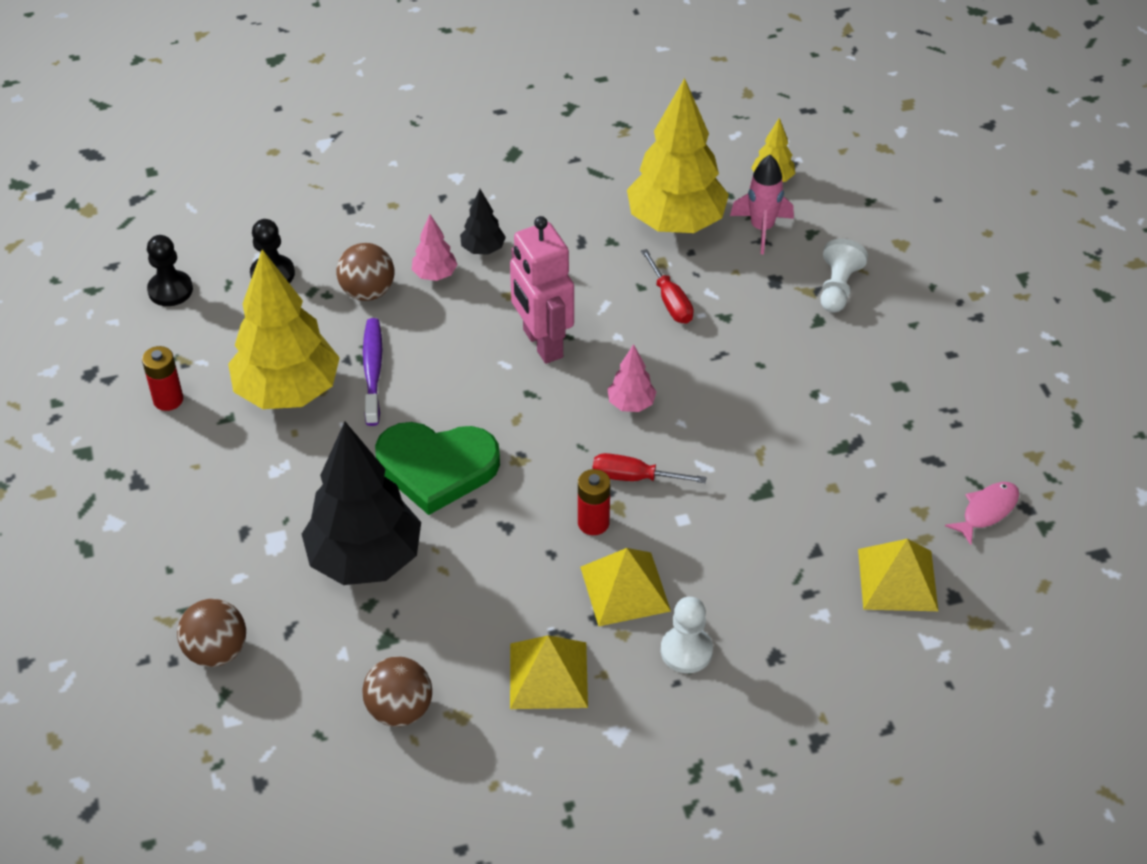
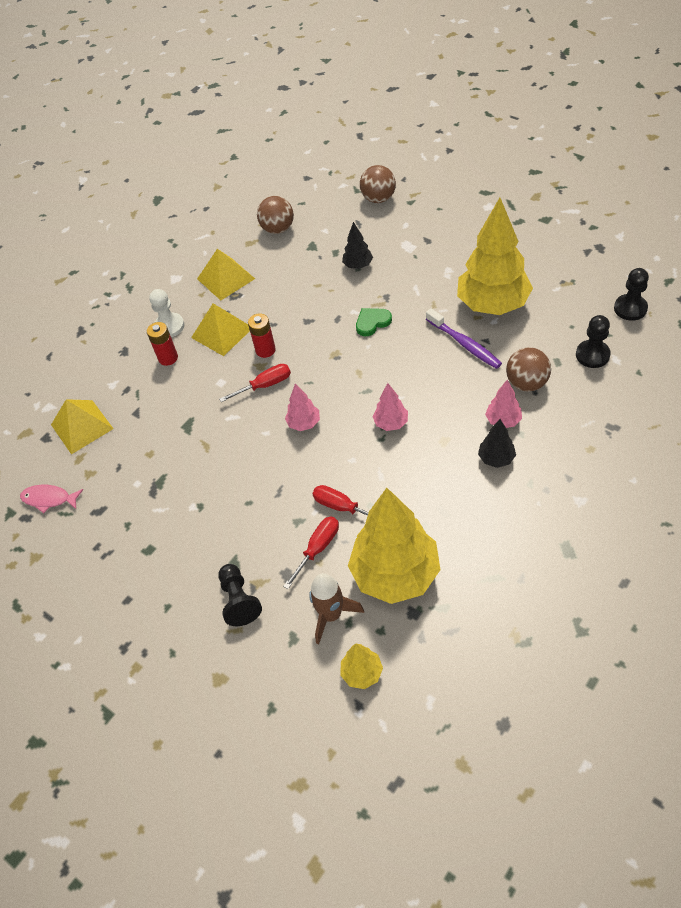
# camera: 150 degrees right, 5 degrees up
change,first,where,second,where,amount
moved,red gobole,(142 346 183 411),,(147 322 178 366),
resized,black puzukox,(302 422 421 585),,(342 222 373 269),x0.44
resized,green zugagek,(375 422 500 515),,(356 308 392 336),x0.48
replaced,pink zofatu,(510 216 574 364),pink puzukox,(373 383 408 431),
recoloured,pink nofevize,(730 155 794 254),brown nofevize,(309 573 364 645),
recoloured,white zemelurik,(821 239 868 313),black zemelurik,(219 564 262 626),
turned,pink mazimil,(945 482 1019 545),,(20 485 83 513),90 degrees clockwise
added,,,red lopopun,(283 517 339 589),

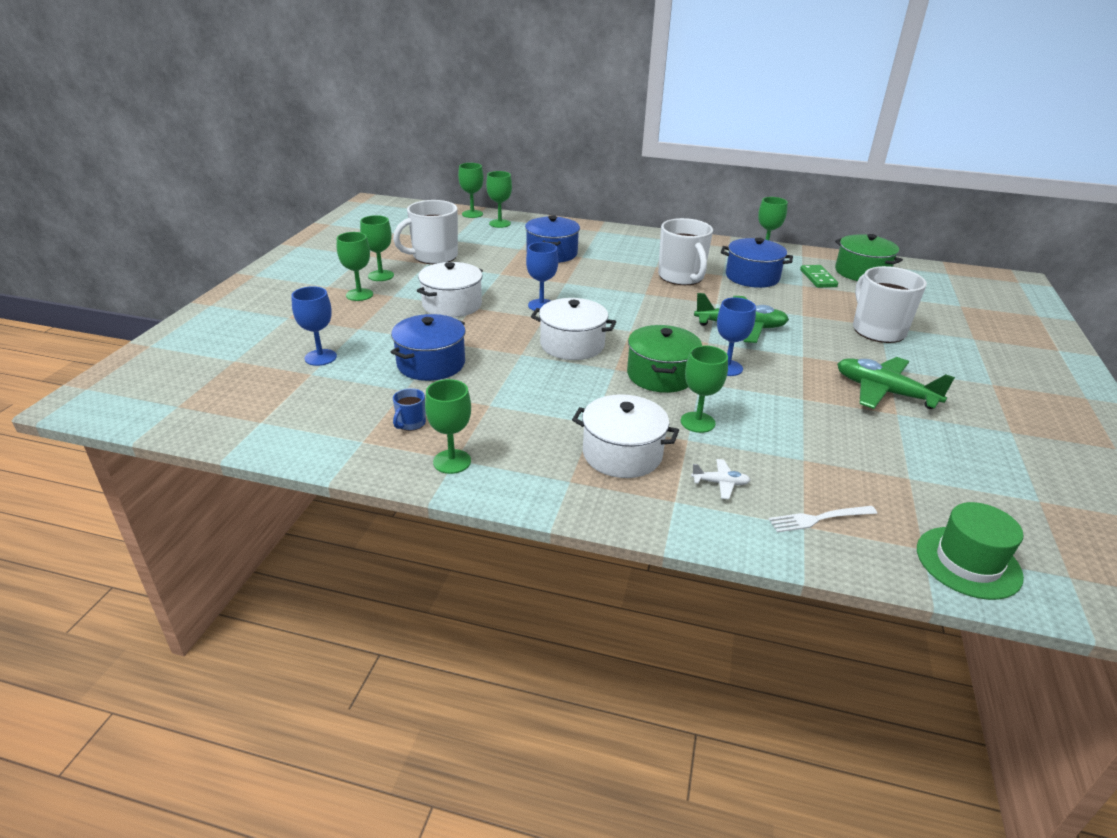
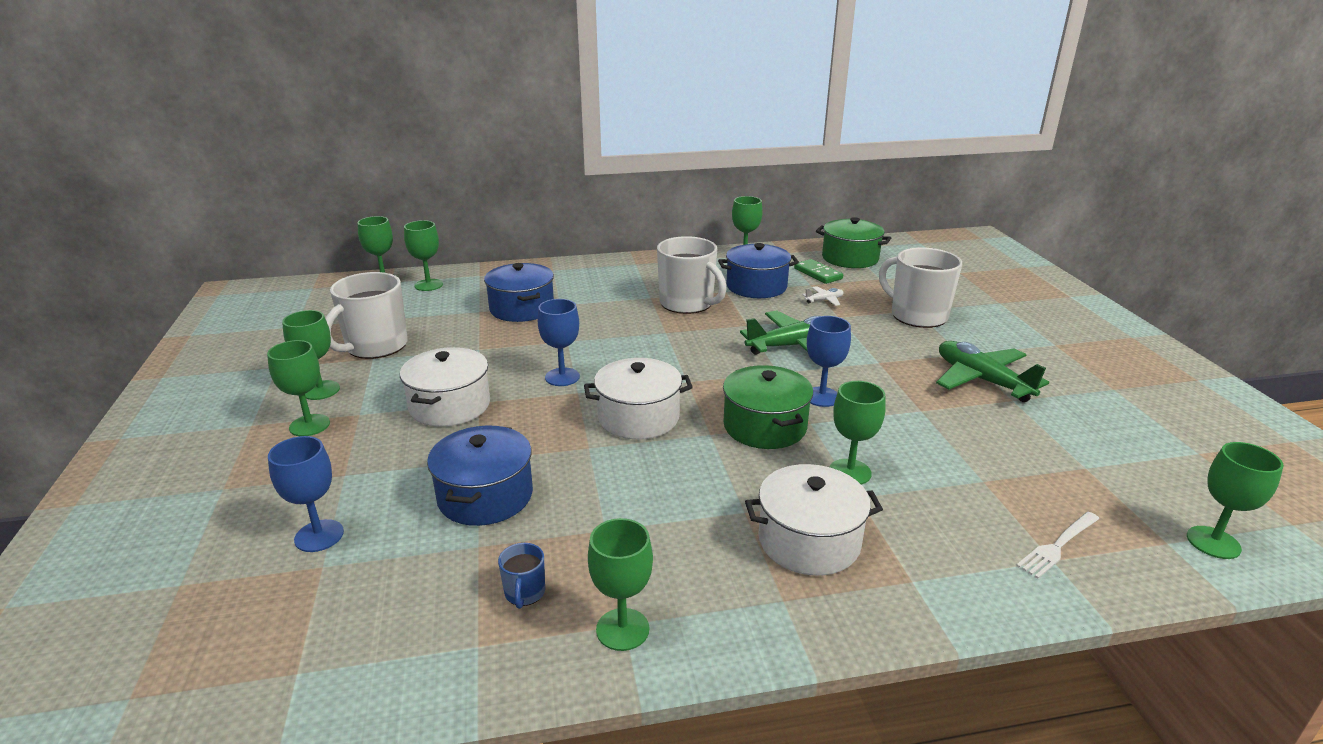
# camera: 25 degrees left, 5 degrees down
change,first,where,second,where,amount
moved,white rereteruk,(691 459 750 499),,(802 286 844 306),
turned,green rereteruk,(837 357 955 409),,(936 341 1049 402),45 degrees clockwise
replaced,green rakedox,(917 502 1024 600),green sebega,(1187 442 1284 559),

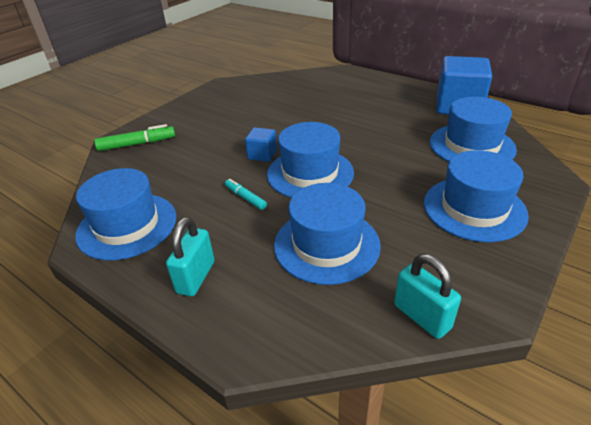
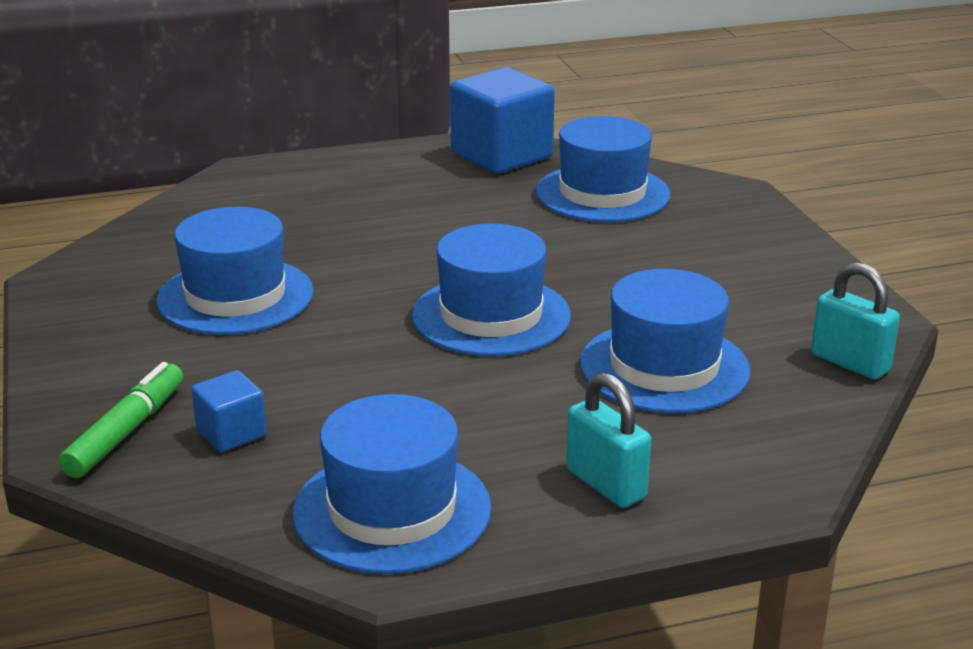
# camera: 55 degrees left, 10 degrees down
change,first,where,second,where,amount
removed,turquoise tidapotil,(225 179 267 210),,,
moved,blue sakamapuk,(245 127 277 162),,(191 370 267 452),
turned,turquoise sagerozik,(394 254 461 339),,(811 262 900 379),45 degrees clockwise
moved,blue rakedox,(424 150 529 242),,(157 207 314 335),

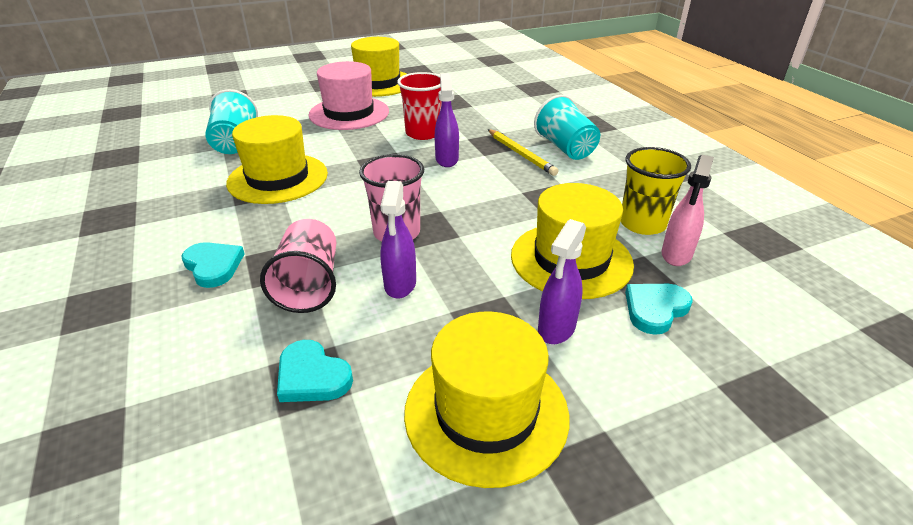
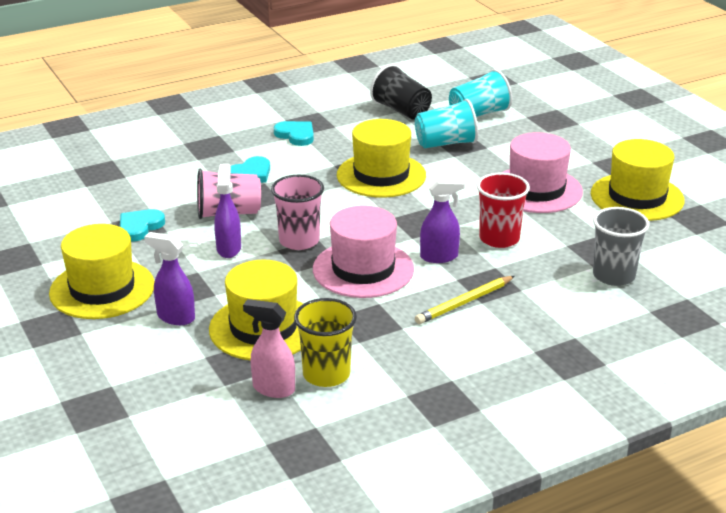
# camera: 85 degrees right, 5 degrees down
change,first,where,second,where,amount
turned,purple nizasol,(380 181 416 299),,(214 164 241 258),90 degrees clockwise
moved,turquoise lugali,(534 95 600 160),,(449 69 512 117),
moved,turquoise zugagek,(625 284 693 335),,(274 121 314 146),
added,,,pink rakedox,(313 205 414 298),
added,,,black lugali,(370 64 432 120),
added,,,grey lugali,(593 207 649 286),

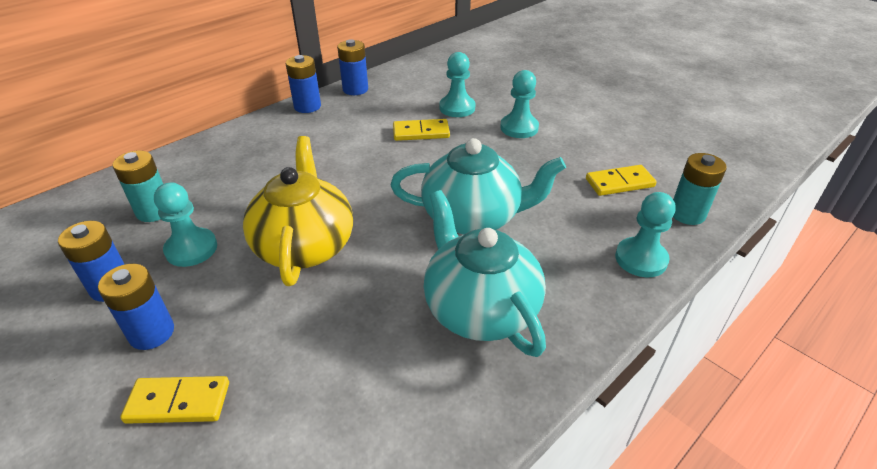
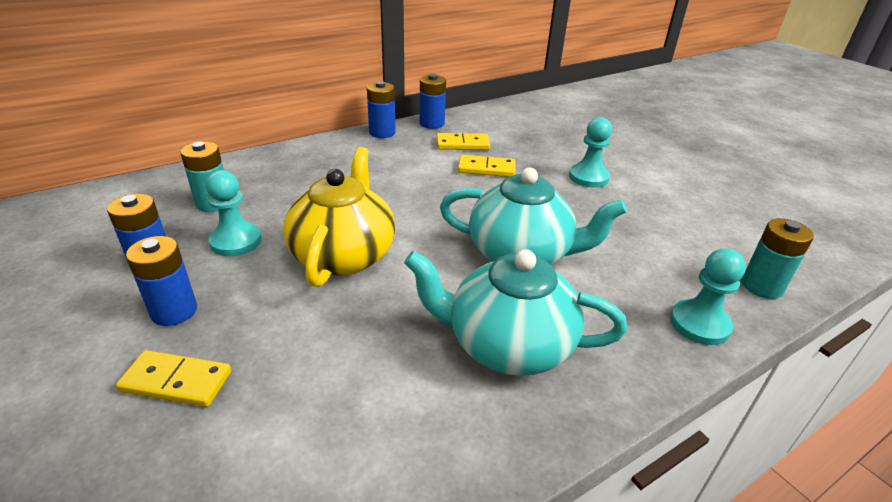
# camera: 10 degrees right, 5 degrees down
change,first,where,second,where,amount
turned,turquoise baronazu,(423 190 546 357),,(404 249 627 376),60 degrees counterclockwise
removed,turquoise zemelurik,(439 52 476 117),,,
moved,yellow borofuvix,(586 165 657 196),,(437 133 490 150),

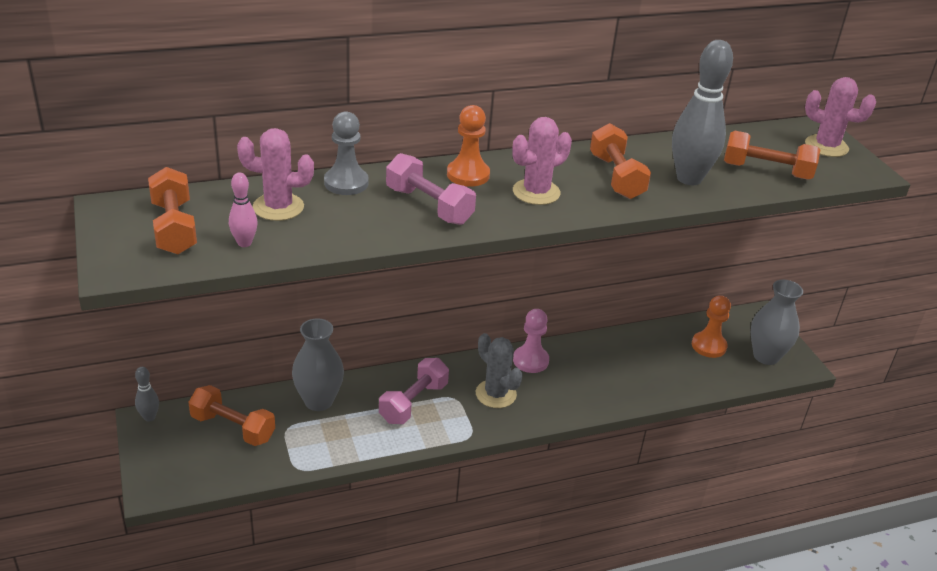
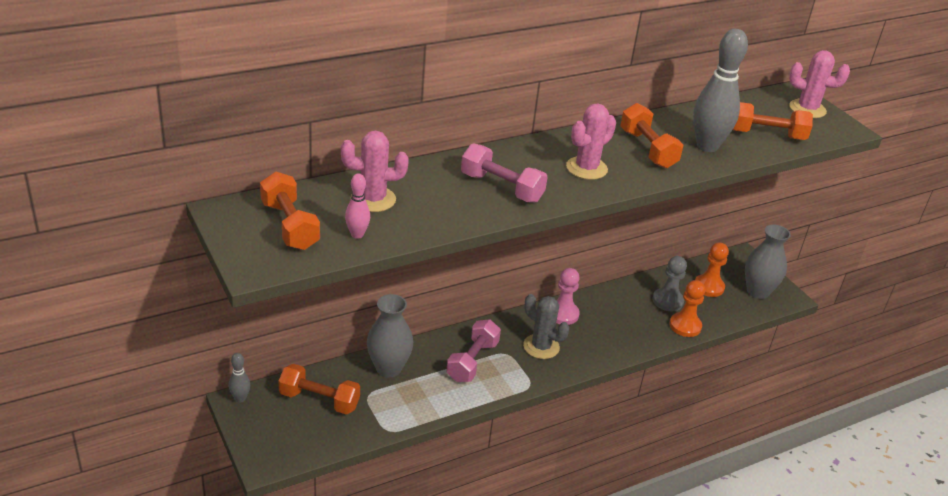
# camera: 10 degrees left, 0 degrees up
change,first,where,second,where,amount
moved,grey zemelurik,(324 111 369 195),,(652 256 687 311),
moved,orange zemelurik,(447 105 490 187),,(669 280 705 337),

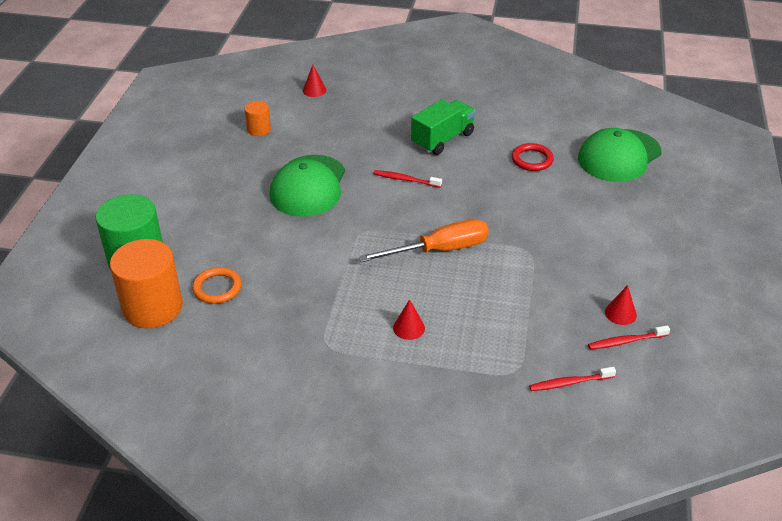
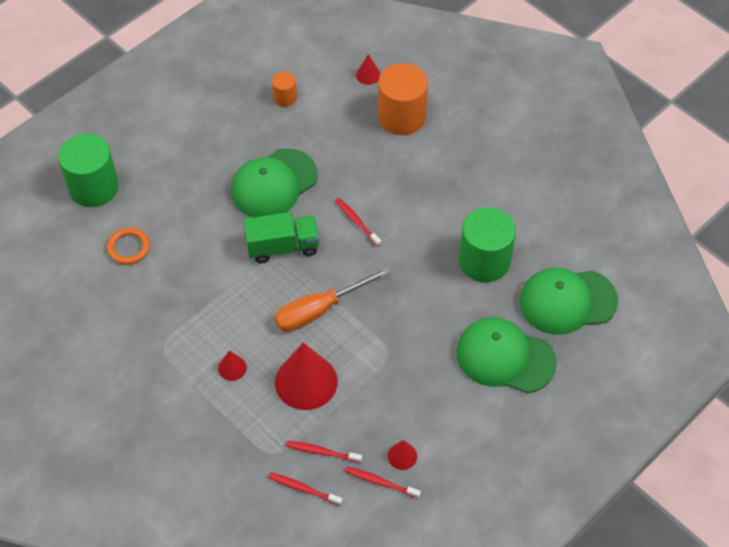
# camera: 35 degrees right, 15 degrees up
change,first,where,second,where,amount
moved,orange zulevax,(110 239 183 328),,(378 63 428 135),
turned,orange lopopun,(359 219 489 262),,(274 267 391 332),135 degrees clockwise
moved,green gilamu,(411 99 476 155),,(244 212 320 263),
replaced,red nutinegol,(512 143 554 171),green zulevax,(459 207 516 282),
added,,,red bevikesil,(275 342 338 410),
added,,,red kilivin,(286 441 362 463),
added,,,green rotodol,(456 317 557 393),

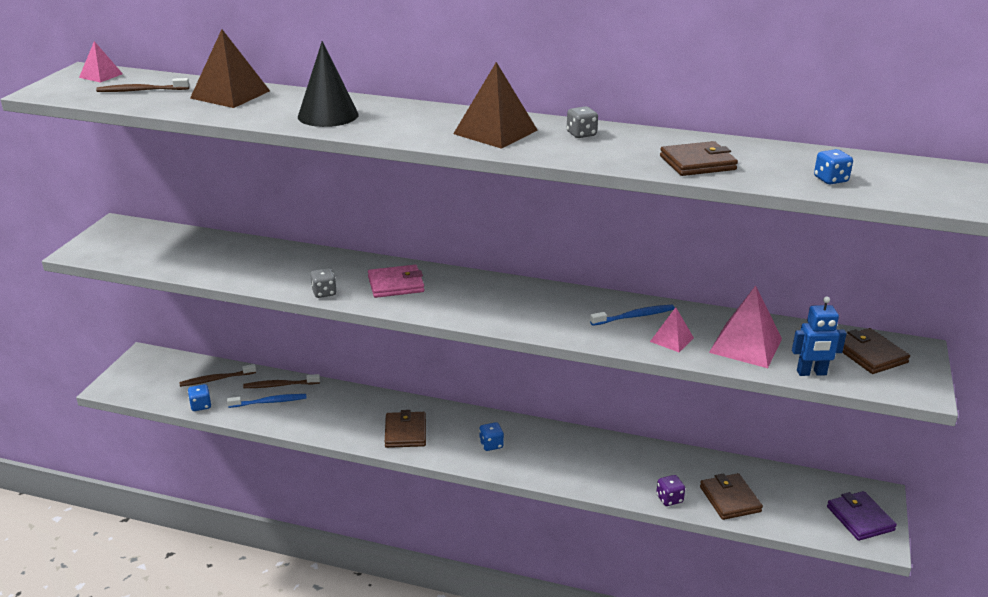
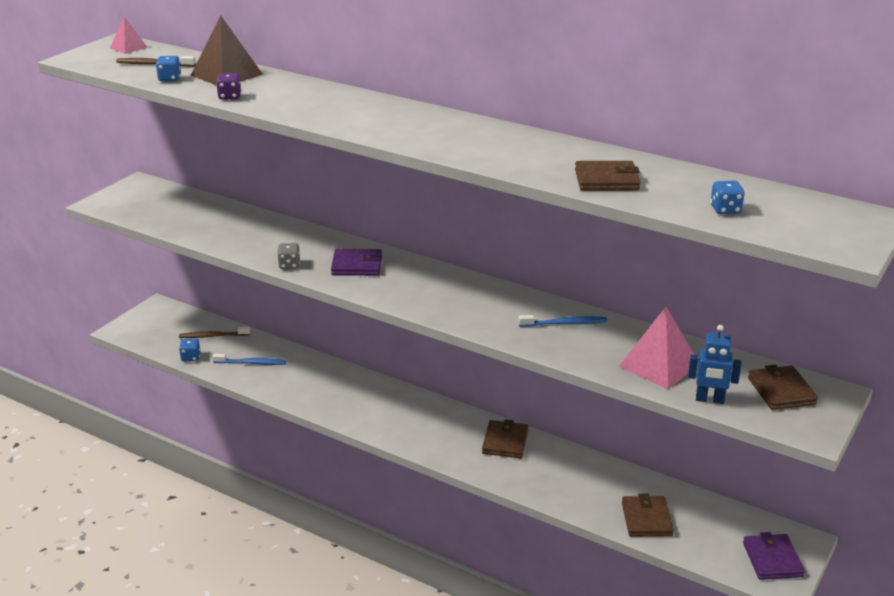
# camera: 15 degrees right, 0 degrees up
change,first,where,second,where,amount
removed,brown kilivin,(243 374 320 388),,,
removed,black bevikesil,(298 41 359 127),,,
recoloured,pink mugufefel,(368 265 425 298),purple mugufefel,(331 249 382 276),
moved,brown mugufefel,(385 410 426 448),,(482 419 529 458),
removed,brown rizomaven,(453 62 538 149),,,
moved,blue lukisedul,(479 422 504 451),,(156 56 181 81),
removed,grey lukisedul,(567 106 598 138),,,
removed,pink rizomaven,(650 307 694 352),,,
moved,purple lukisedul,(656 475 685 506),,(216 73 241 100),

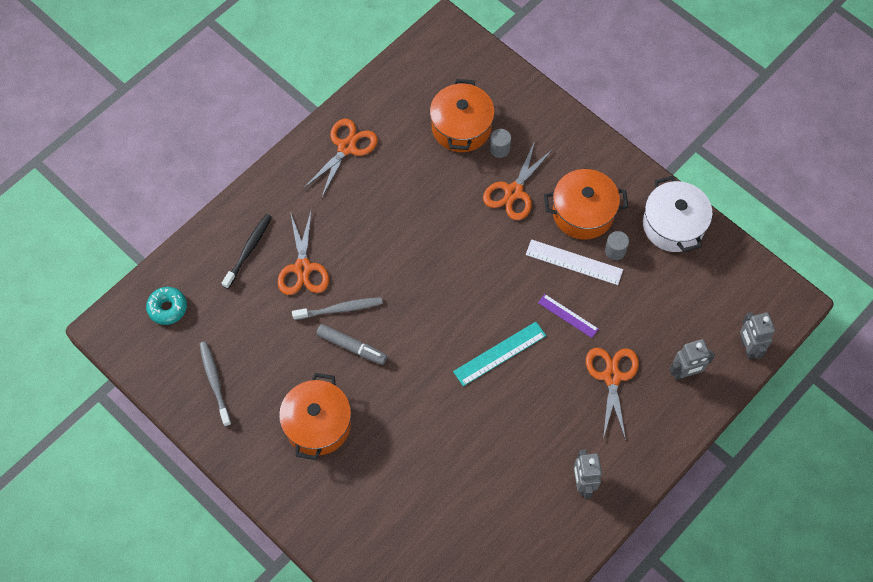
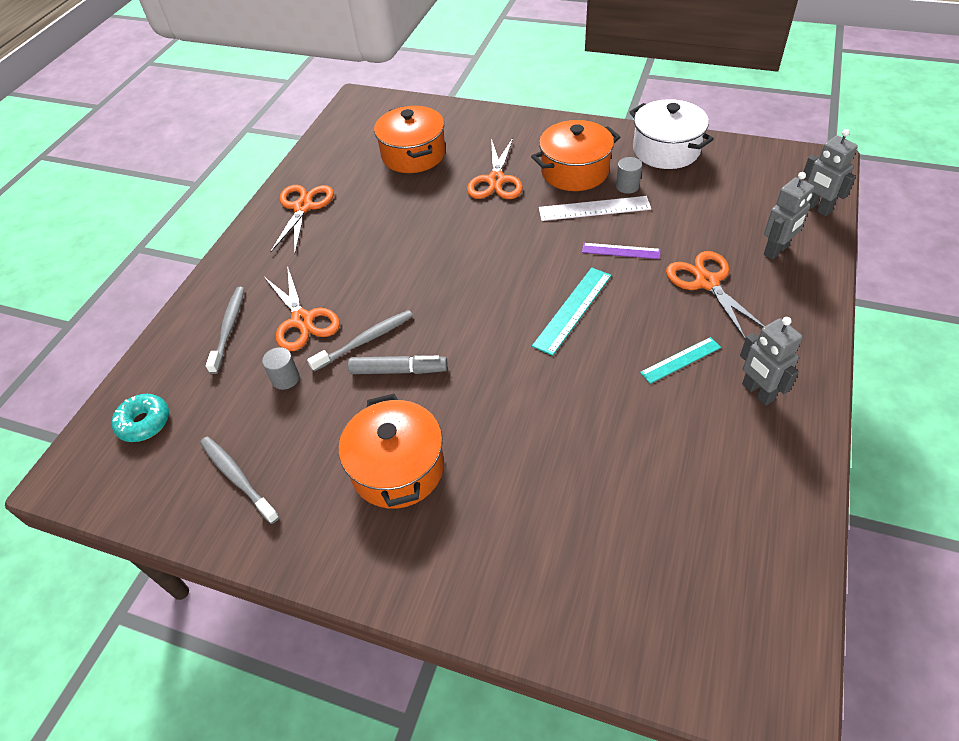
# camera: 20 degrees left, 15 degrees down
change,first,where,second,where,amount
recoloured,black kilivin,(222 214 272 289),grey kilivin,(206 287 244 374),
moved,grey zulevax,(490 129 511 158),,(262 347 300 390),
added,,,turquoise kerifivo,(640 337 721 384),

